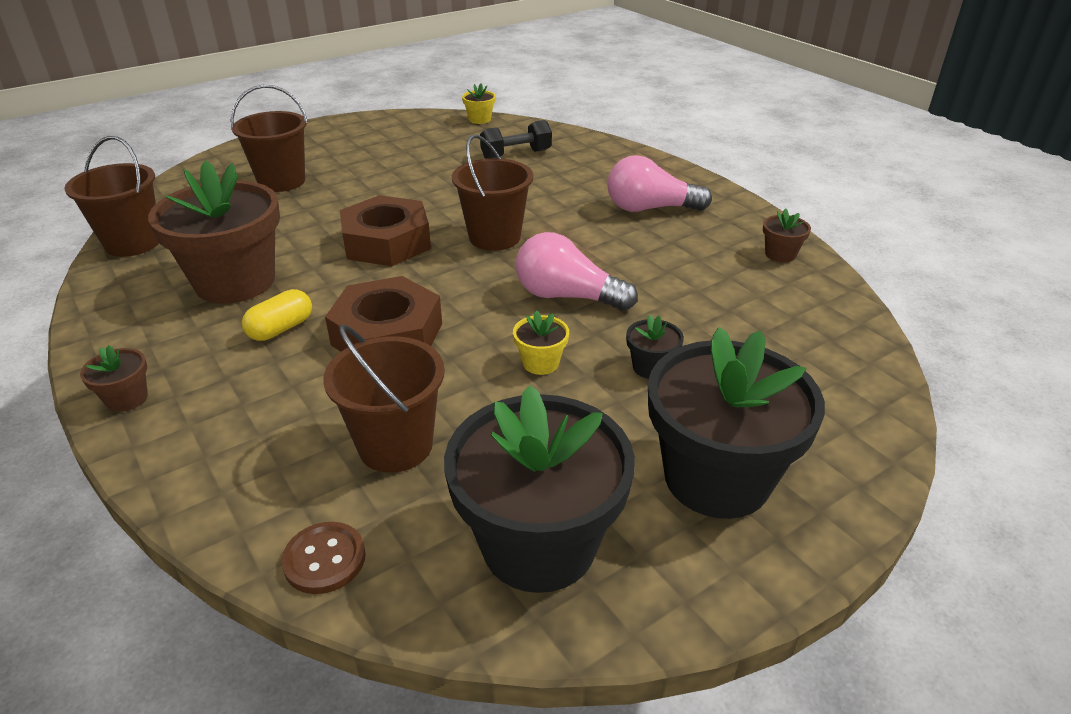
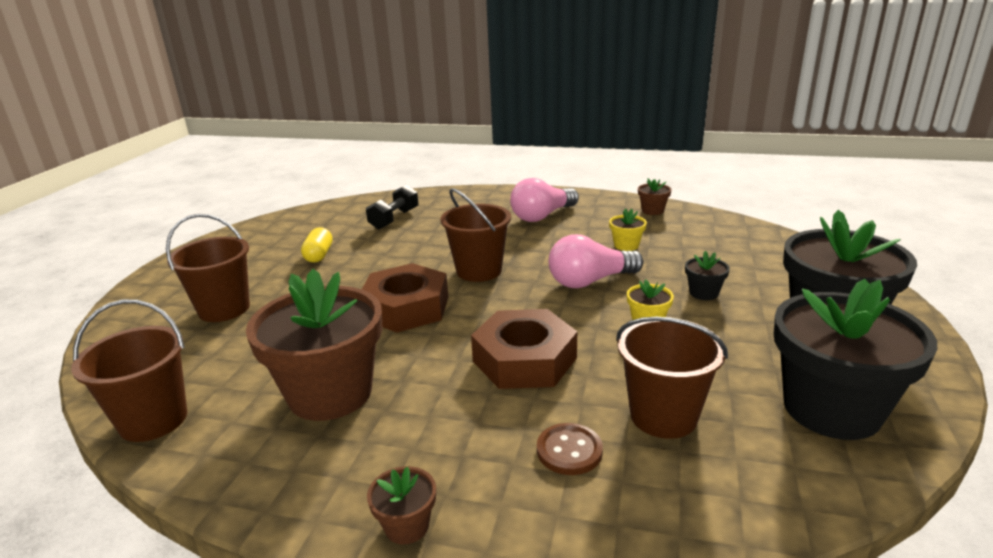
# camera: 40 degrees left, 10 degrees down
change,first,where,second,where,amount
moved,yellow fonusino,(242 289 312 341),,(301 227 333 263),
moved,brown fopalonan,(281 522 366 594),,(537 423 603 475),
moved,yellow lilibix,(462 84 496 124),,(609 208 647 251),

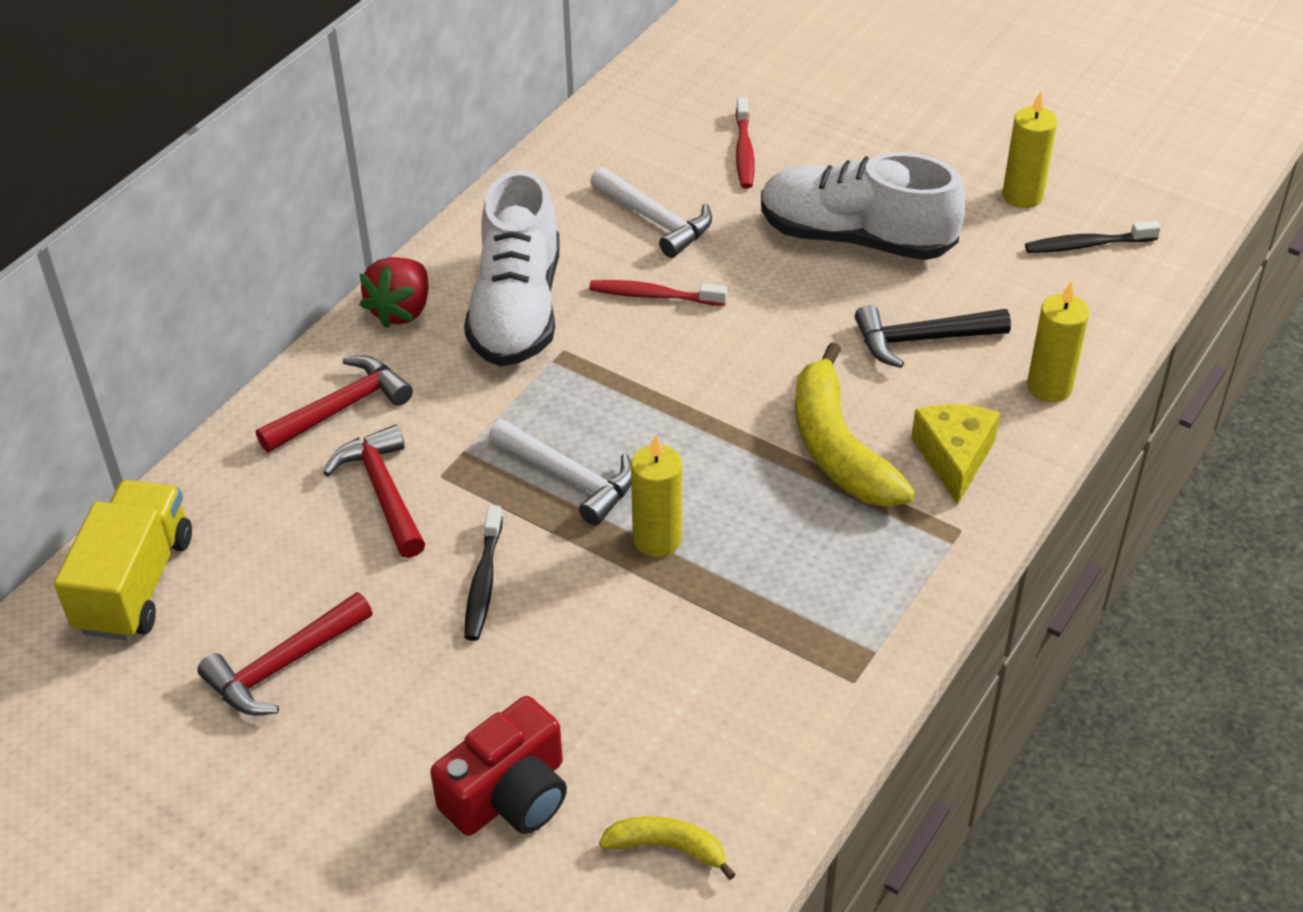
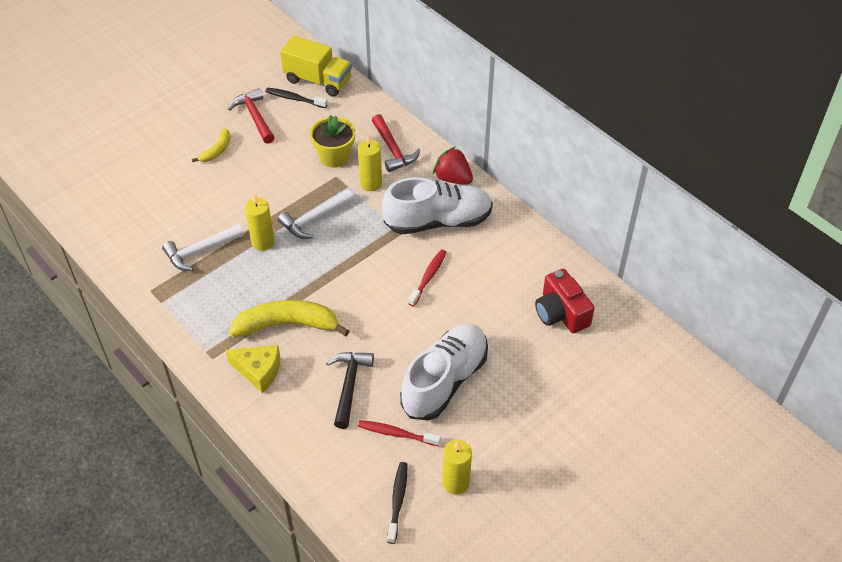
# camera: 105 degrees right, 5 degrees up
change,first,where,second,where,amount
replaced,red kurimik,(323 425 425 558),yellow lilibix,(310 115 355 168),
moved,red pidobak,(430 696 567 836),,(535 269 595 333),
turned,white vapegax,(464 170 560 367),,(382 177 493 234),150 degrees clockwise
moved,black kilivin,(464 505 503 641),,(265 88 328 108),
moved,white kurimik,(590 167 712 258),,(162 224 244 271),
moved,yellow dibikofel,(599 816 736 880),,(192 128 231 162),
moved,red kilivin,(735 97 754 188),,(358 420 441 446),
moved,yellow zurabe,(1027 281 1089 402),,(358 134 382 191),

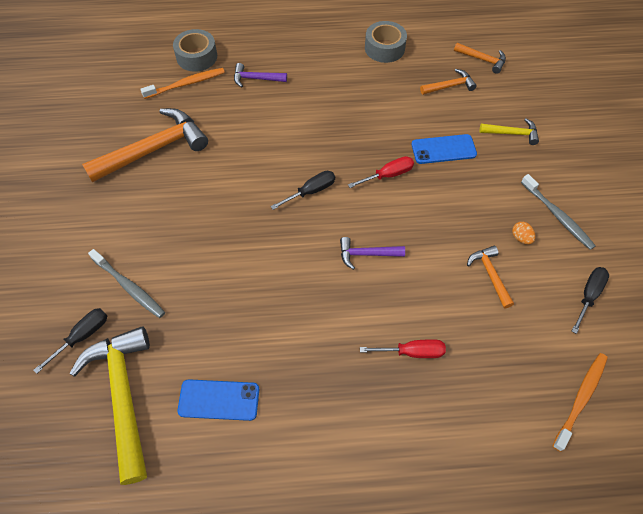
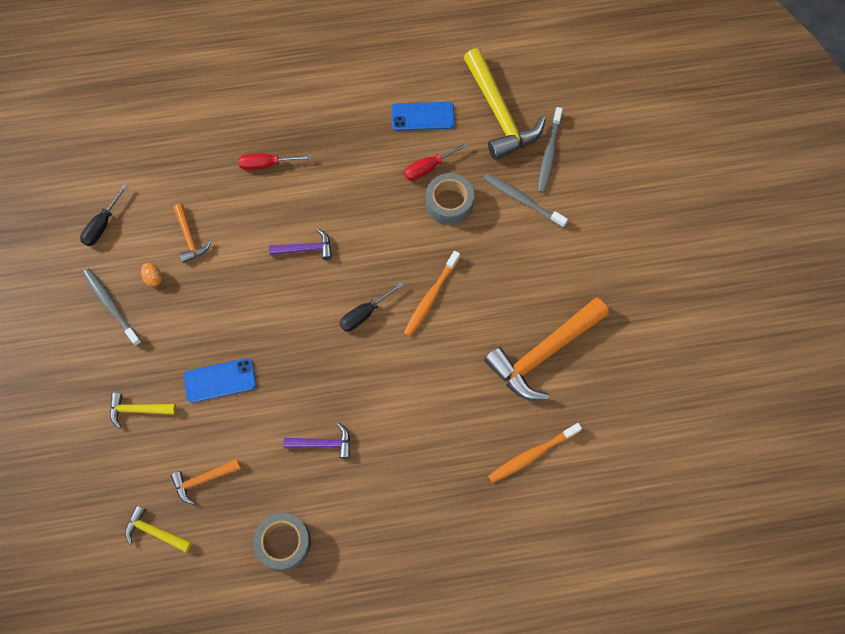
# camera: 175 degrees right, 10 degrees up
change,first,where,second,where,amount
replaced,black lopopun,(33 308 107 374),grey kilivin,(538 107 563 193),
moved,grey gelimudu,(173 29 217 72),,(426 173 474 225),
moved,purple kurimik,(234 63 287 87),,(284 423 350 459),
moved,red lopopun,(348 156 414 188),,(404 142 469 181),
recoloured,orange kurimik,(454 43 506 74),yellow kurimik,(125 505 192 553),
moved,orange kilivin,(553 353 608 452),,(404 251 460 337),

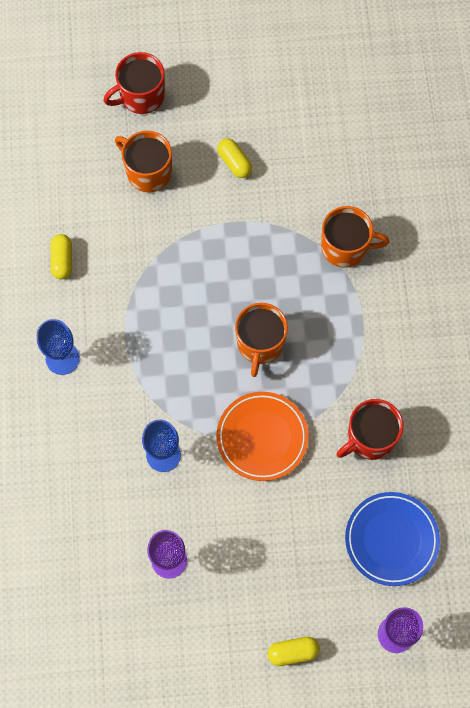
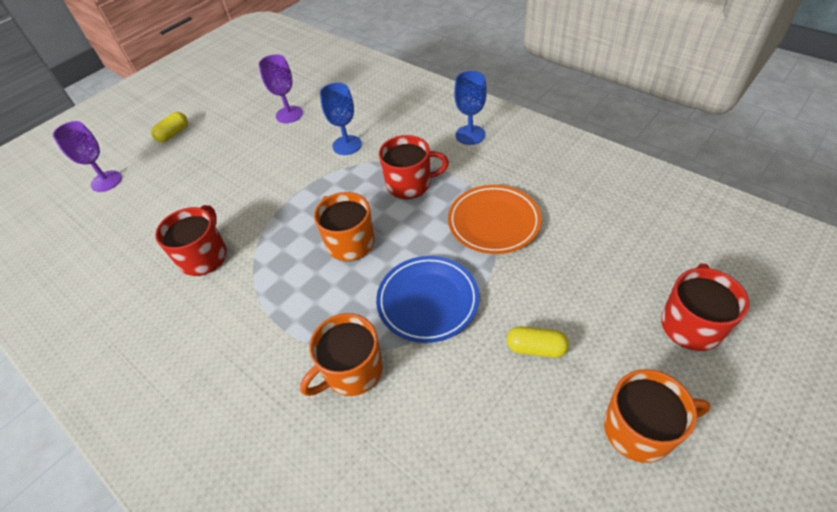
# camera: 140 degrees right, 20 degrees down
change,first,where,second,where,amount
removed,yellow fonusino,(51 234 72 279),,,
moved,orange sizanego,(115 131 172 192),,(604 369 711 463),
moved,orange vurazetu,(217 392 309 481),,(448 185 542 254),
moved,blue vurazetu,(345 492 440 586),,(376 256 479 343),
added,,,red sizanego,(379 135 449 199),

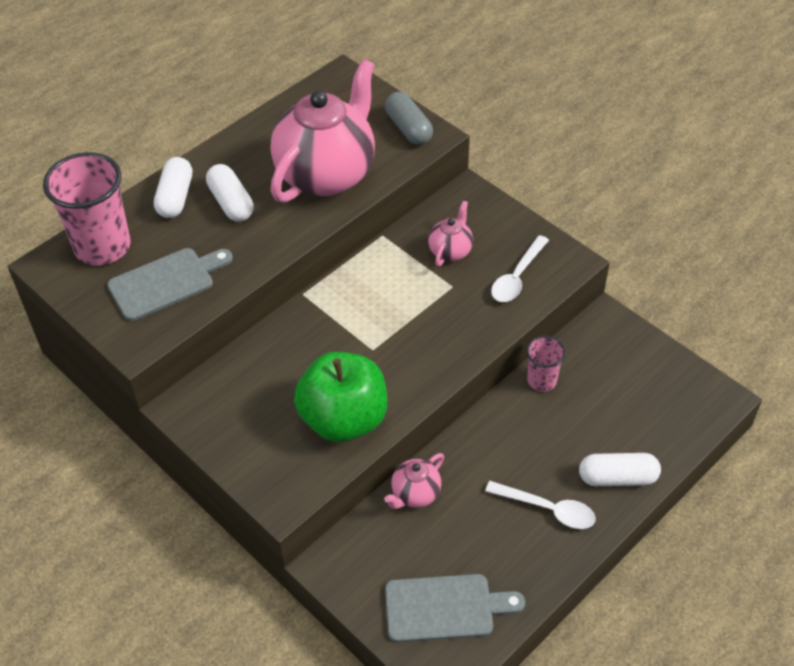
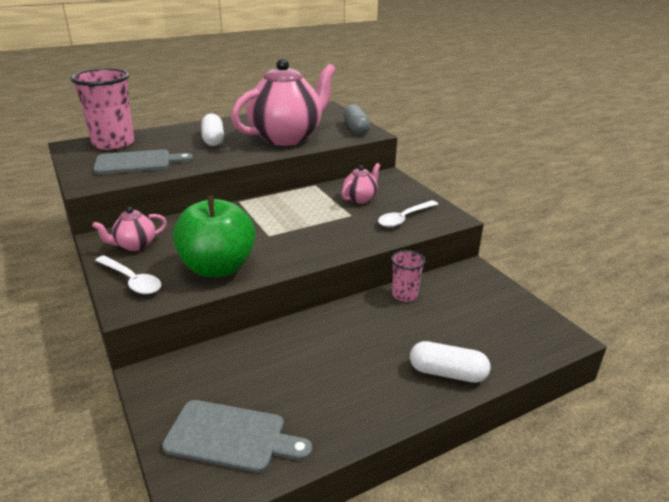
# camera: 15 degrees right, 20 degrees down
change,first,where,second,where,amount
removed,white fonusino,(154 157 192 218),,,
moved,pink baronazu,(384 453 444 509),,(92 207 167 251),
moved,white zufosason,(485 481 596 529),,(95 255 161 294),

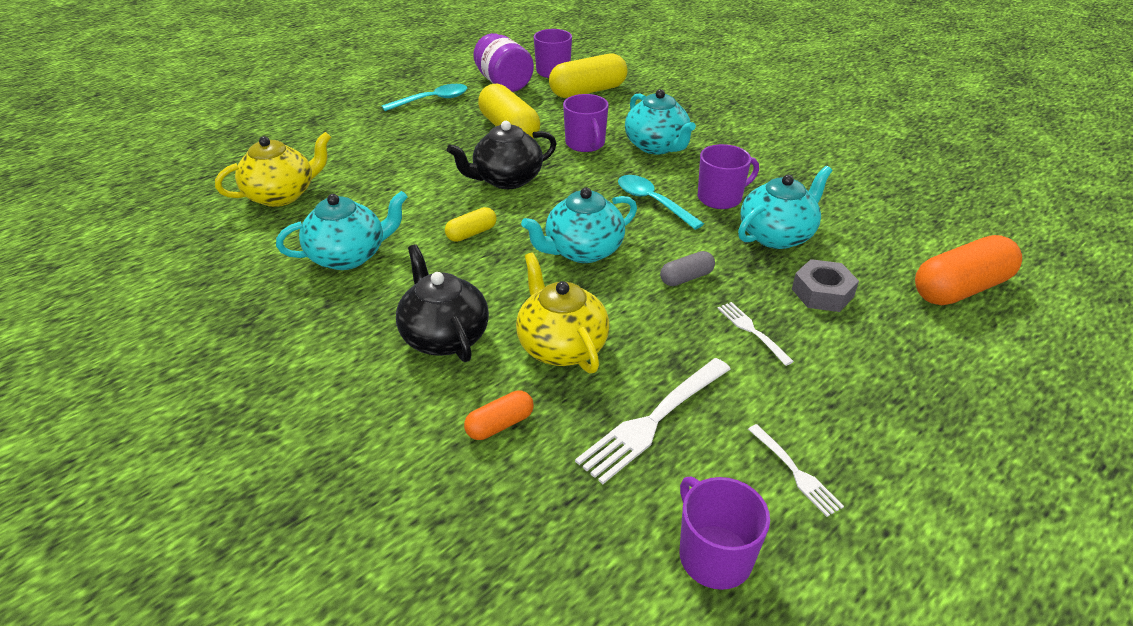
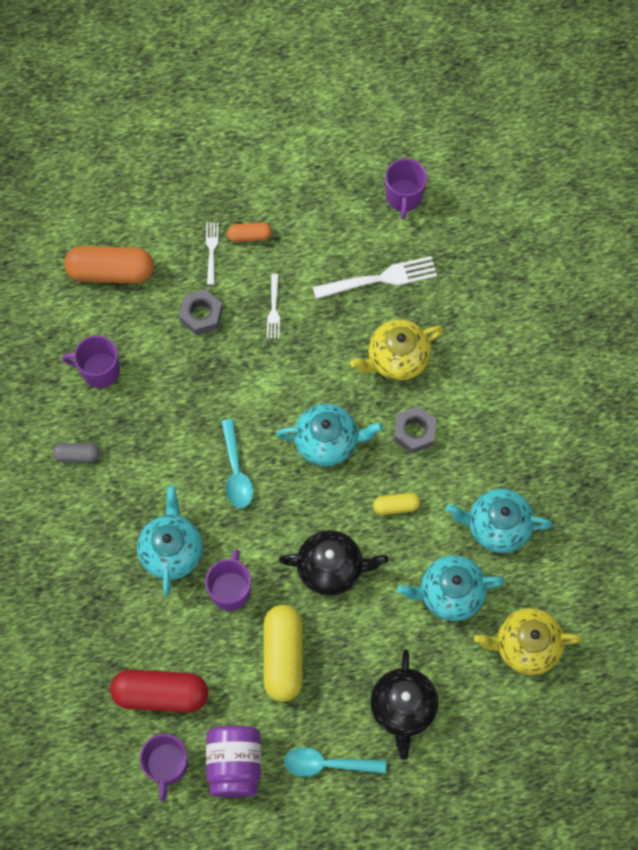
# camera: 150 degrees left, 30 degrees up
change,first,where,second,where,amount
moved,black baronazu,(396 244 489 362),,(370 650 438 760),
moved,orange fonusino,(464 390 534 440),,(227 222 272 242),
turned,yellow baronazu,(516 252 610 374),,(350 319 443 381),60 degrees clockwise
recoloured,yellow fonusino,(549 53 627 98),red fonusino,(110 670 208 713),
moved,grey fonusino,(660 251 715 286),,(52 443 100 463),
moved,purple sizanego,(698 144 759 209),,(62 336 120 388),
moved,turquoise baronazu,(738 166 832 249),,(397 555 505 621),
moved,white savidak,(748 424 844 517),,(206 222 219 285),
added,,,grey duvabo,(394 406 437 454),

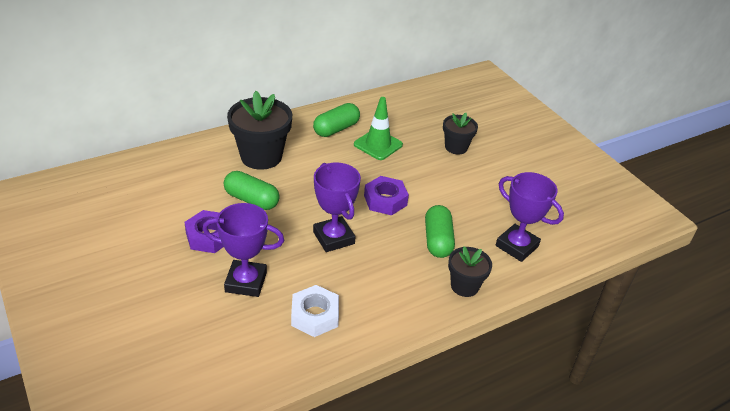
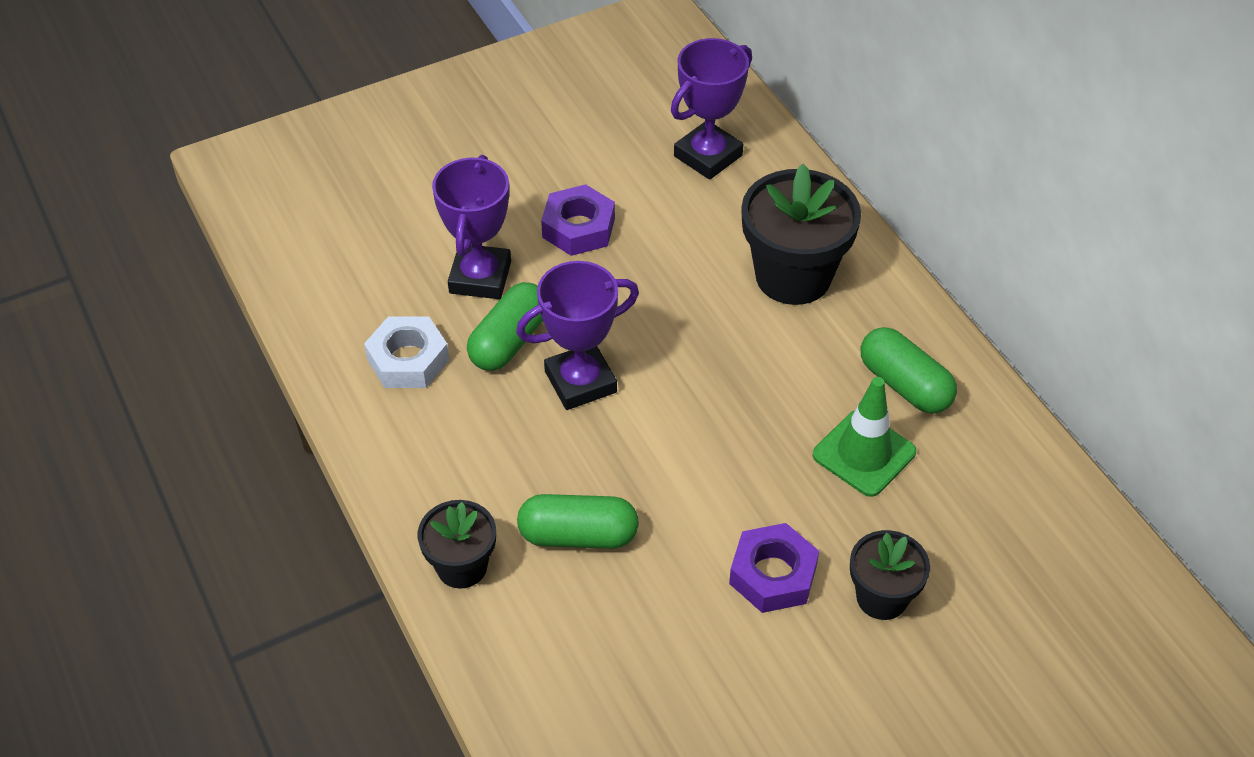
# camera: 95 degrees right, 10 degrees up
change,first,where,second,where,amount
moved,green fonusino,(224 171 280 210),,(467 282 543 371),
moved,purple duvabo,(364 176 409 215),,(729 523 819 613),
moved,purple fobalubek,(496 172 564 262),,(671 38 752 180),

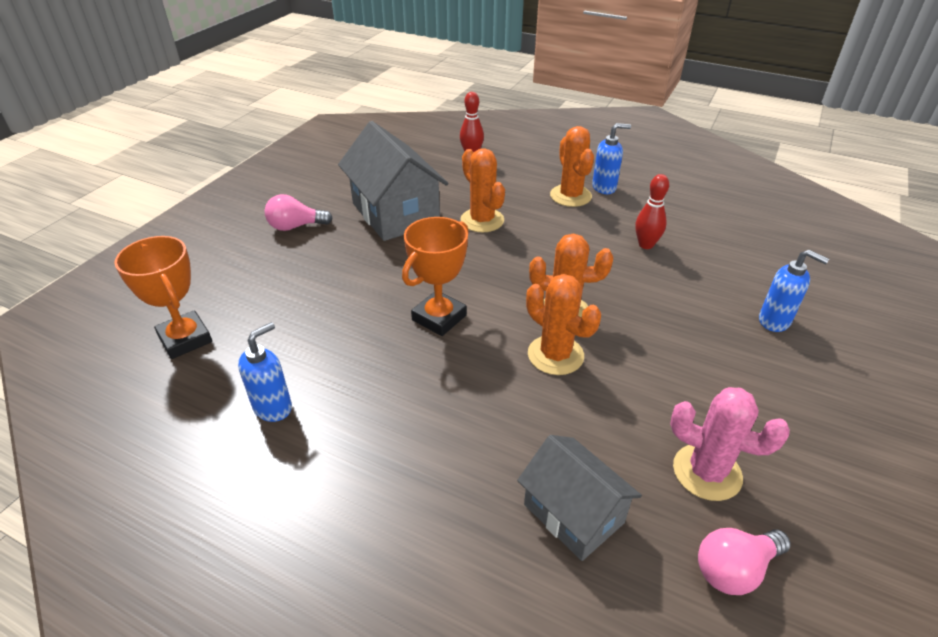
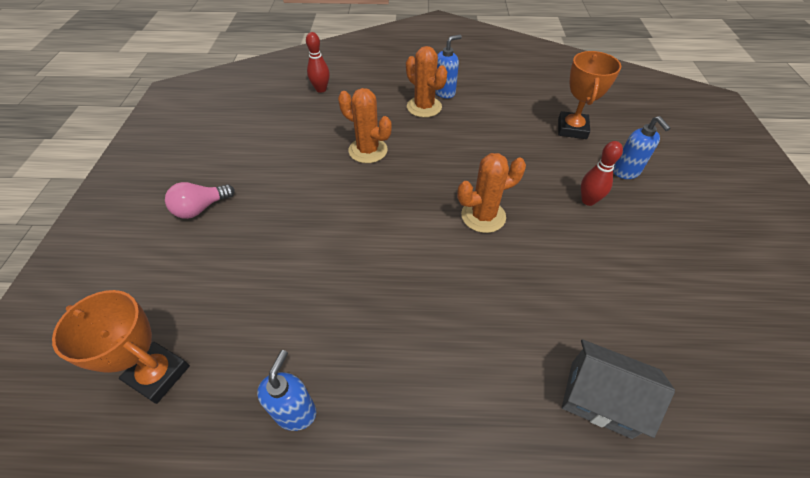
# camera: 25 degrees left, 10 degrees up
change,first,where,second,where,amount
removed,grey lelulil,(338 121 448 241),,,
moved,orange fobalubek,(402 217 469 336),,(558 51 621 139),
removed,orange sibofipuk,(526 274 601 375),,,
moved,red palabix,(635 174 669 249),,(581 141 623 206),
removed,pink sibofipuk,(670 387 790 501),,,
removed,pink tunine,(698 528 790 595),,,
turned,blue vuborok,(759 250 829 332),,(613 116 671 179),60 degrees clockwise

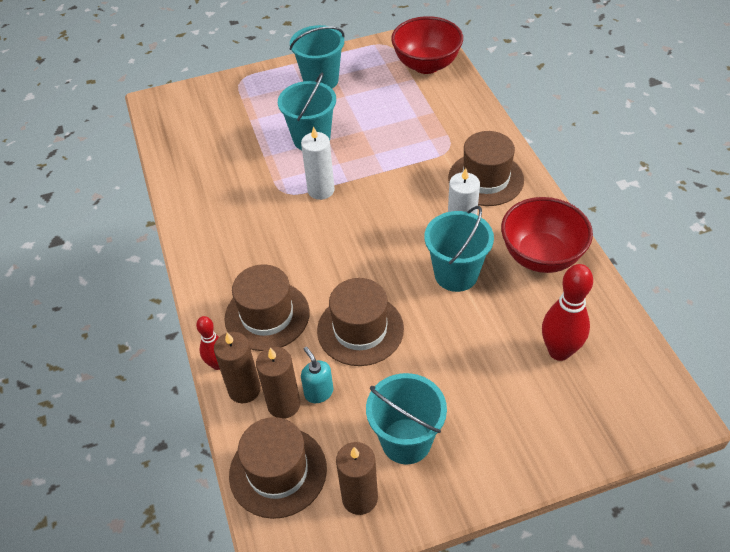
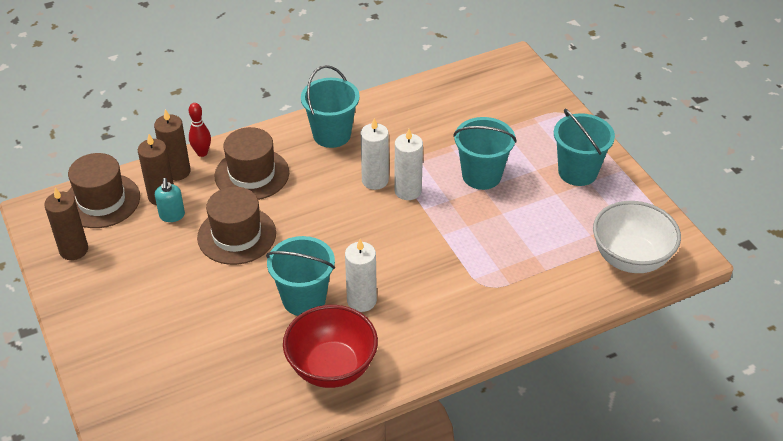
# camera: 80 degrees right, 5 degrees down
change,first,where,second,where,amount
turned,turquoise vuborok,(301 347 333 403),,(155 178 185 222),120 degrees clockwise
moved,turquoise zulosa,(366 373 447 464),,(301 65 359 148),
recoloured,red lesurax,(391 16 463 74),white lesurax,(593 201 681 273),
removed,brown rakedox,(448 131 524 206),,,
removed,red palabix,(542 264 593 361),,,
added,,,white zurabe,(361 118 389 190),

